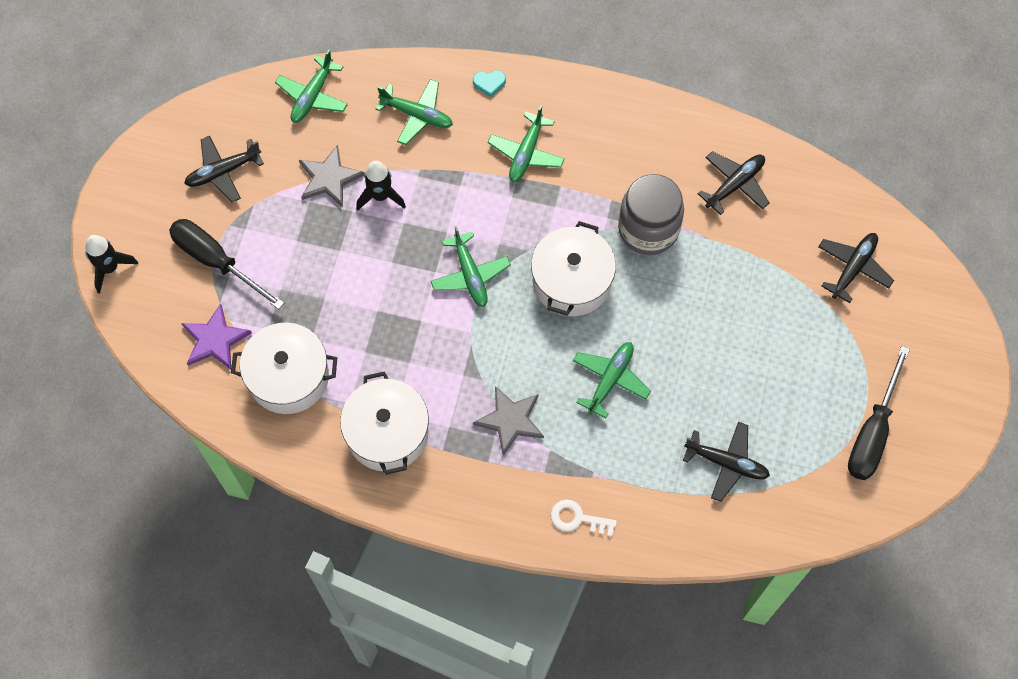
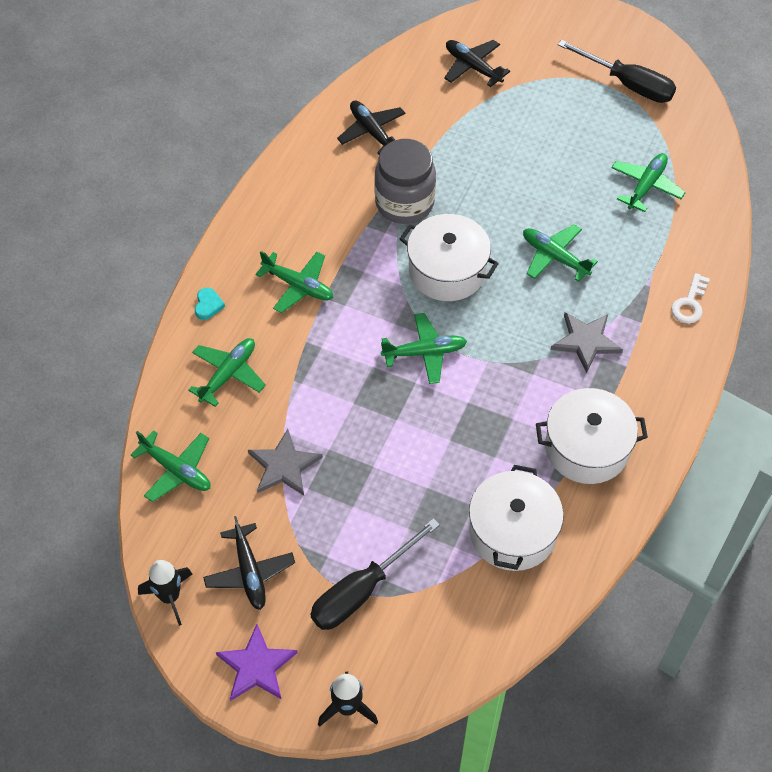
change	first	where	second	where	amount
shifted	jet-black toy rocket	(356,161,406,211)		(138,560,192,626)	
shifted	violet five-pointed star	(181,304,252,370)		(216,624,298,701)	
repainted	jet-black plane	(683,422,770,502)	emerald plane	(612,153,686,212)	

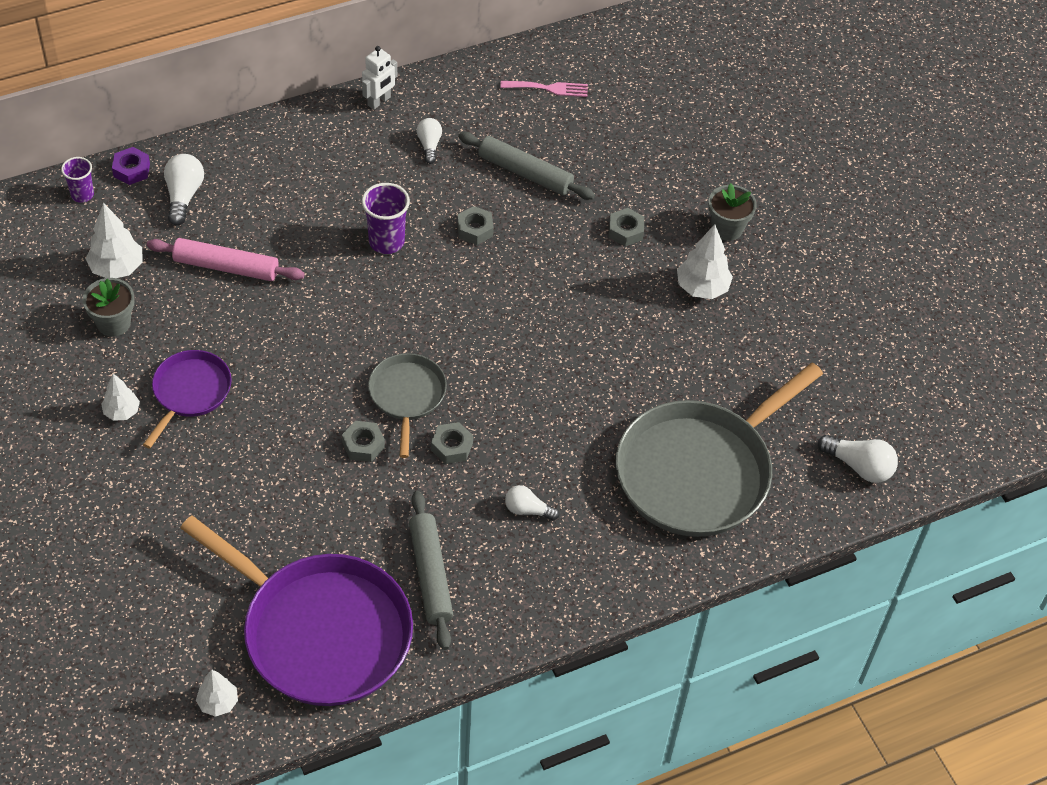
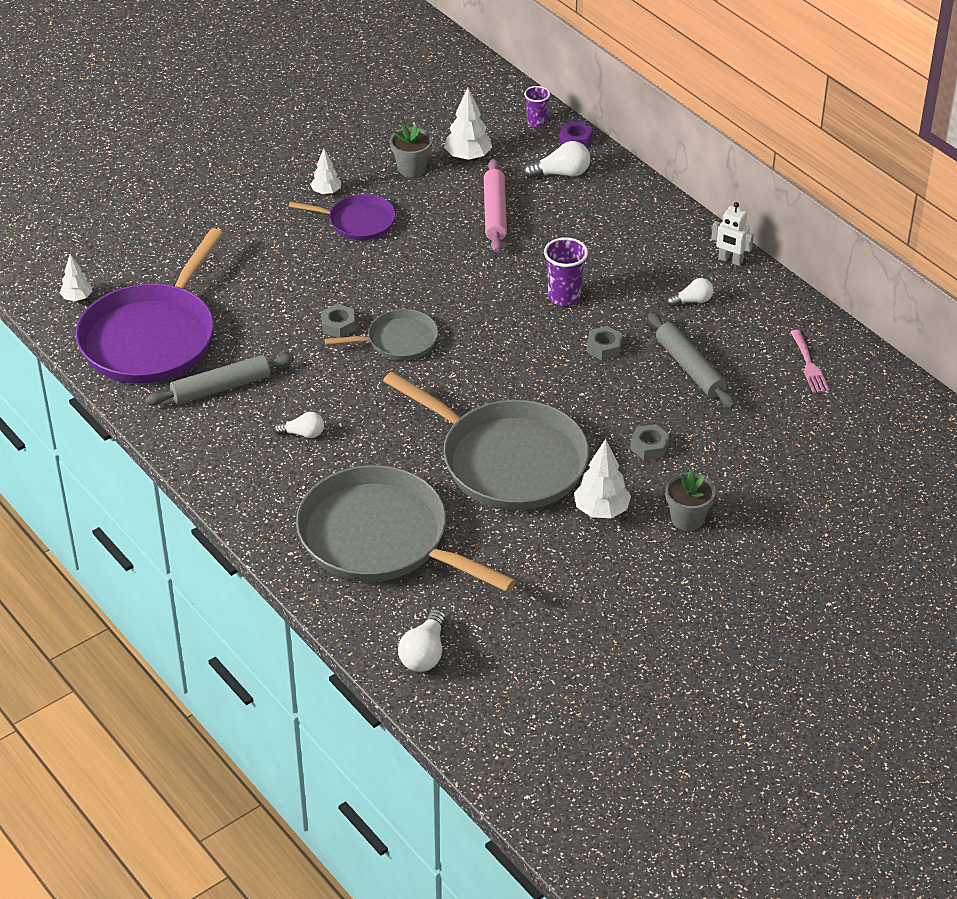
change	first	where	second	where	amount
rotated	ash-grey dough roller	(458,132,595,200)		(648,312,735,409)	45 degrees counterclockwise
gone	ash-grey hex nut	(431,422,473,464)			
rotated	snow-white light bulb	(505,485,559,521)		(274,412,324,438)	90 degrees clockwise
new			ash-grey pan	(383,372,589,510)	

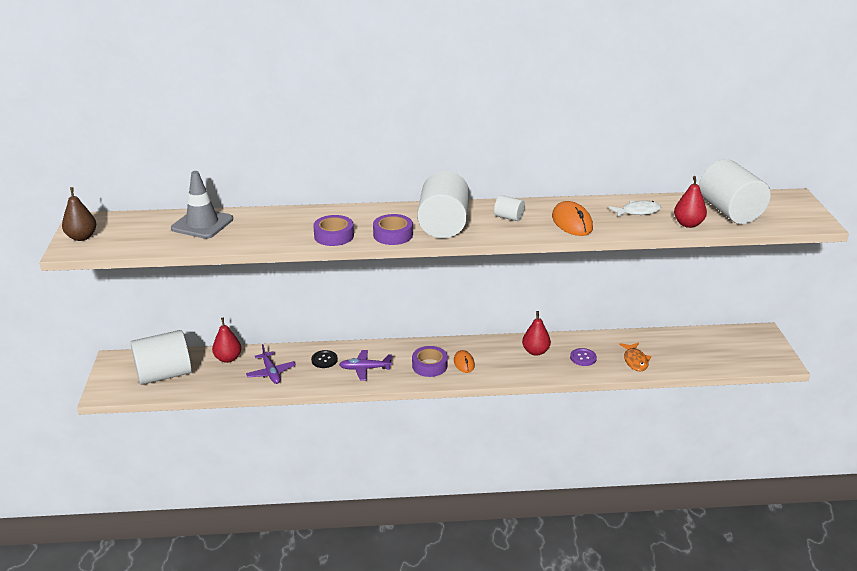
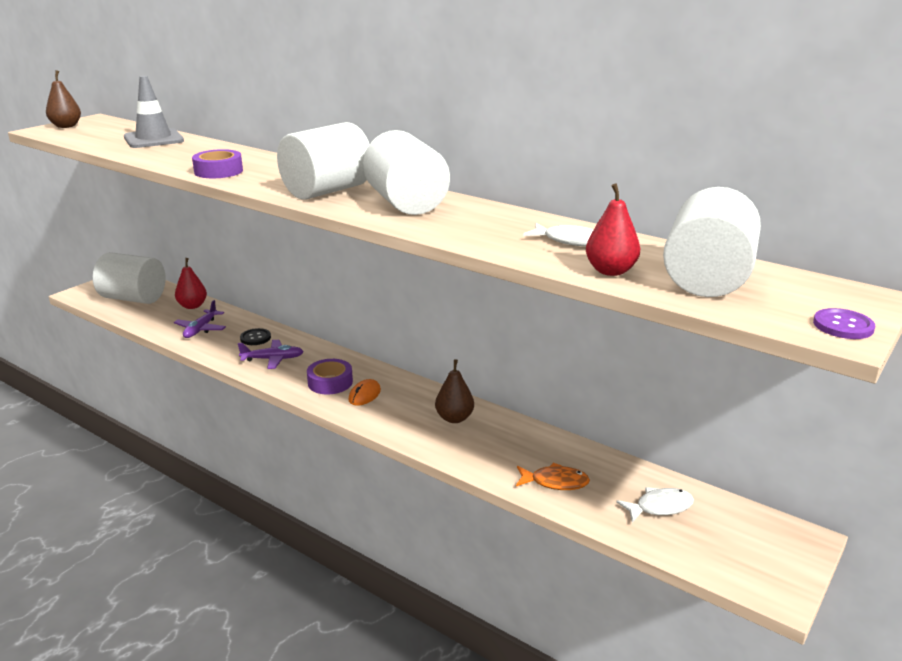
change	first	where	second	where	amount
scaled	snow-white cylinder	(494,195,525,221)		(363,130,450,215)	x2.20
gone	orange-coloured mouse	(552,201,593,236)			
gone	violet sticky tape	(373,214,413,245)			
repainted	red toy pear	(522,311,551,356)	russet toy pear	(435,359,474,423)	
rotated	orange-coloured fish figure	(619,342,651,372)		(516,463,590,490)	120 degrees counterclockwise
shifted	violet button	(570,348,597,366)		(813,308,875,339)	
rotated	violet plane	(339,350,392,380)		(238,340,304,369)	135 degrees clockwise
new			snow-white fish figure	(616,487,694,523)	

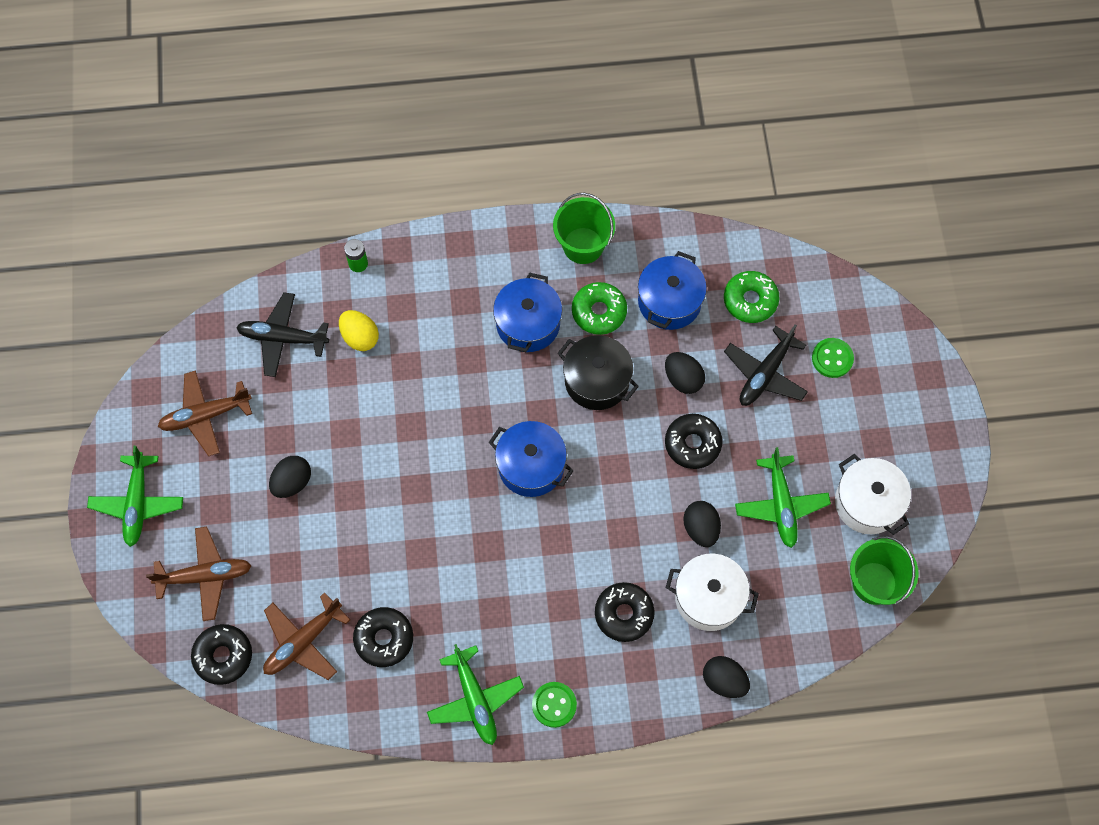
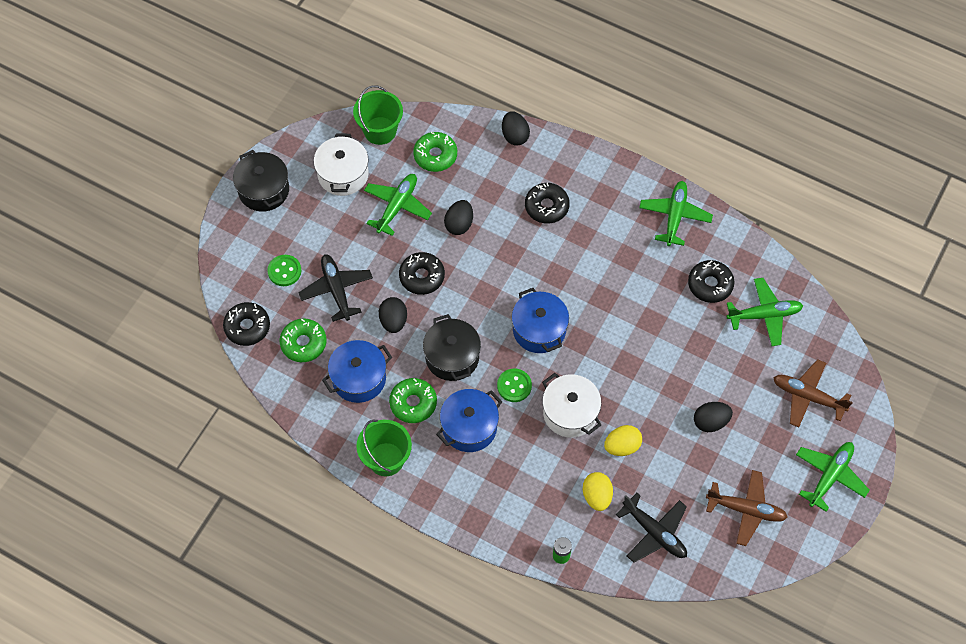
change	first	where	second	where	amount
rotated	jet-black plane	(724,324,808,406)		(298,254,373,322)	90 degrees counterclockwise
shifted	snow-white cooking pot	(666,554,759,631)		(542,373,601,438)	
repainted	russet plane	(263,592,350,680)	emerald plane	(726,278,803,346)	
shifted	jet-black doughnut	(191,624,252,685)		(223,302,270,346)	
shifted	emerald button	(532,682,577,728)		(497,369,532,402)	
new			emerald doughnut	(413,132,457,172)	
new			jet-black cooking pot	(233,150,289,212)	
new			bright yellow toy egg	(604,425,642,456)	

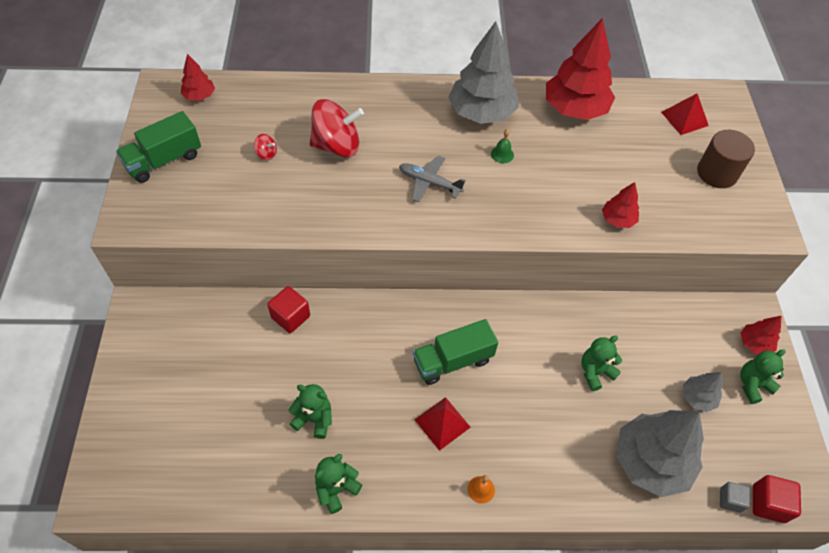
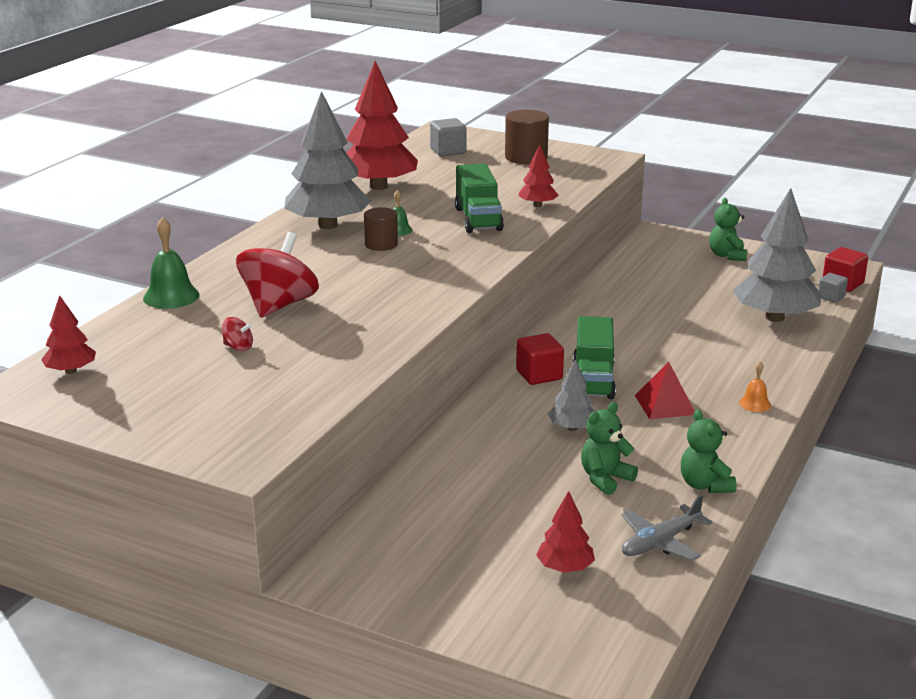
change	first	where	second	where	amount
swapped	red solid pyramid	(661,93,709,135)	ash-grey cube	(430,118,467,156)	
shifted	emerald lorry	(116,111,201,183)		(455,164,504,233)	
rotated	red toy top	(254,134,277,160)		(221,317,253,351)	60 degrees clockwise
shifted	ash-grey plane	(399,155,466,202)		(621,494,713,561)	
shifted	red cube	(267,286,310,333)		(516,333,564,385)	
shifted	red toy tree	(741,316,781,354)		(536,491,595,573)	
gone	emerald stuffed bear	(581,336,622,391)			
shifted	ash-grey toy tree	(683,372,723,412)		(548,359,594,431)	
new			russet cylinder	(364,207,398,251)	
new			emerald bell	(143,217,199,309)	

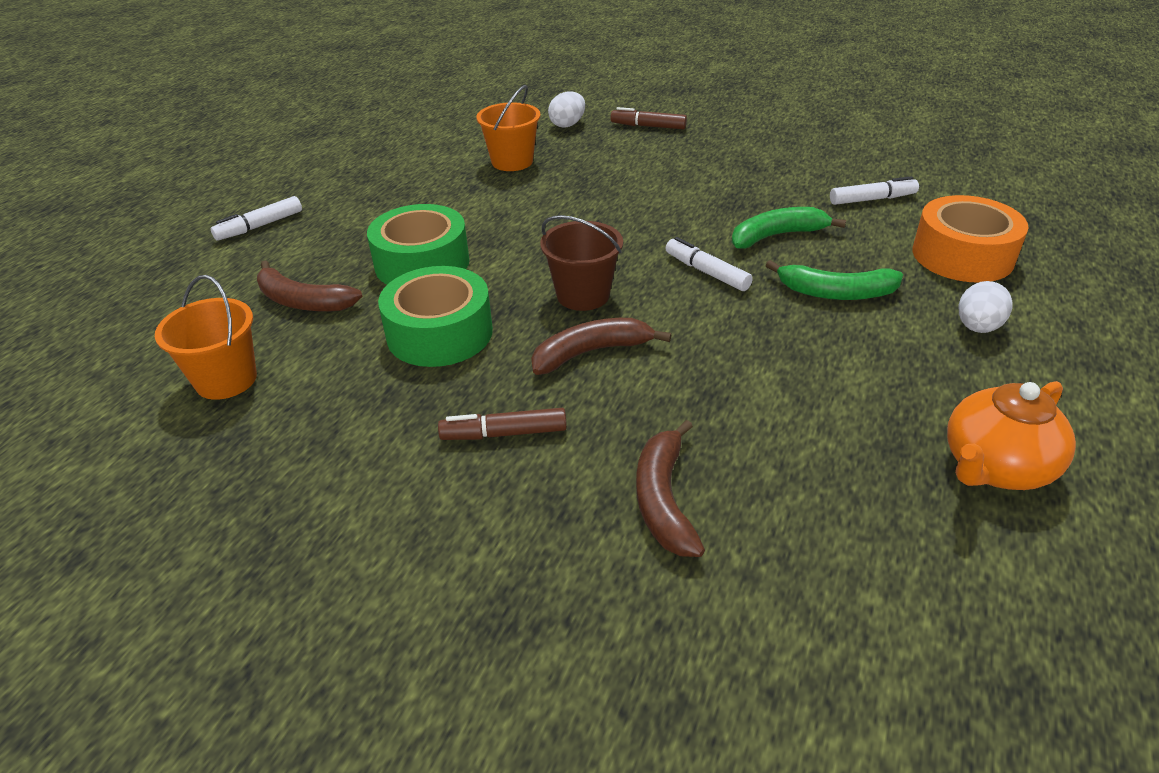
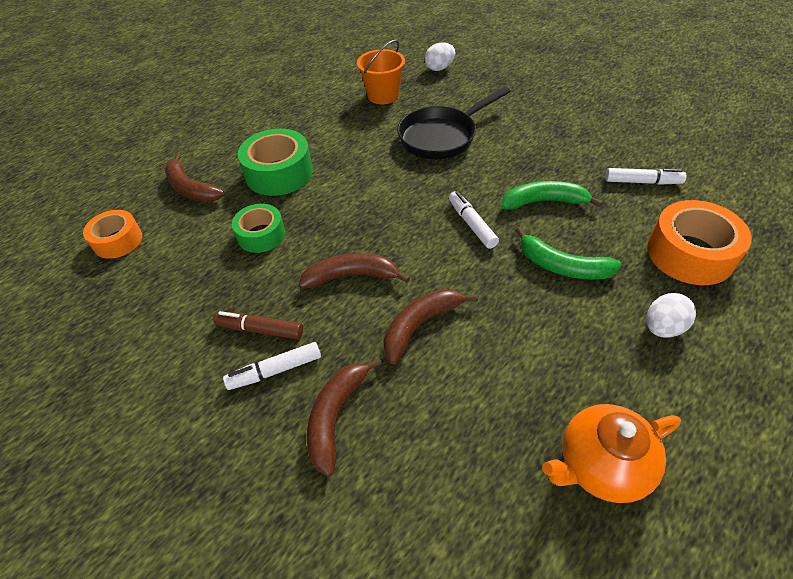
change	first	where	second	where	amount
gone	russet felt pen	(610,107,687,129)			
shifted	snow-white felt pen	(211,196,302,241)		(223,342,321,390)	
gone	russet bucket	(540,215,623,311)			
scaled	emerald sticky tape	(378,266,493,367)		(232,204,285,253)	x0.64
swapped	orange-coloured bucket	(155,275,257,400)	orange-coloured sticky tape	(83,210,142,259)	
new			jet-black pan	(397,87,511,159)	
new			russet banana fruit	(383,289,478,364)	

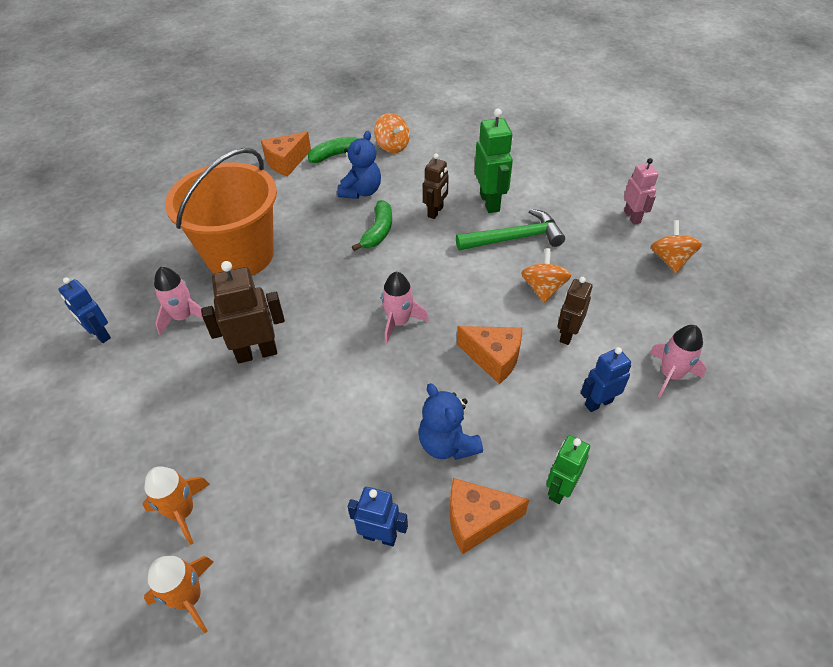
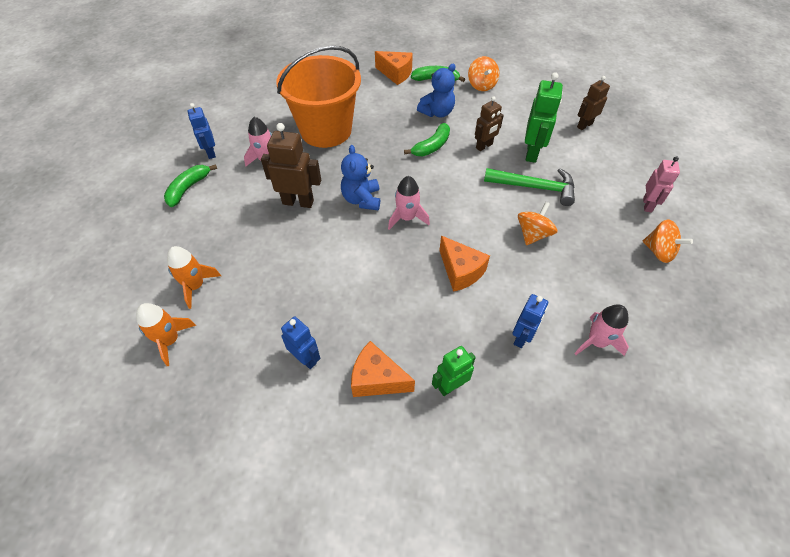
change	first	where	second	where	amount
rotated	orange-coloured piece of cheese	(261,131,311,177)		(375,51,413,85)	135 degrees counterclockwise
rotated	orange-coloured toy top	(651,220,702,273)		(643,219,693,263)	105 degrees clockwise
shifted	russet toy robot	(557,277,592,345)		(577,76,610,130)	
rotated	royal blue toy robot	(581,347,631,412)		(512,294,548,348)	120 degrees clockwise
shifted	royal blue stuffed bear	(418,383,483,460)		(341,145,380,210)	
new			emerald banana fruit	(164,164,217,207)	

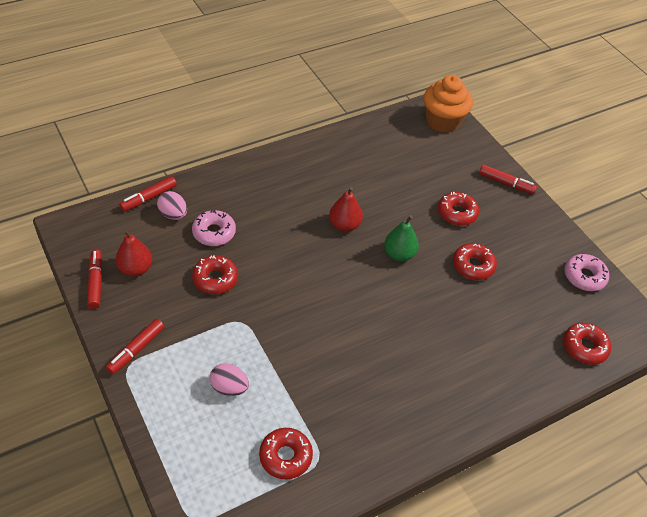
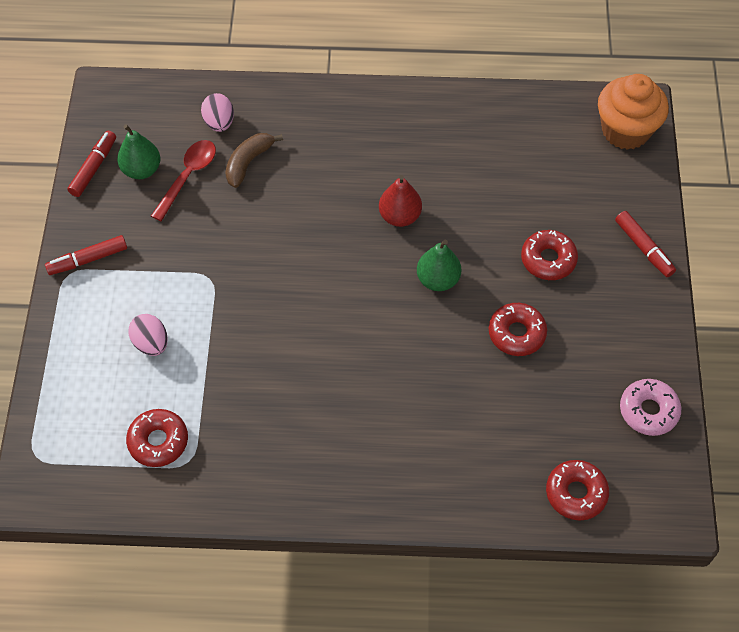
change	first	where	second	where	amount
gone	red felt pen	(119,176,177,212)			
swapped	rosy doughnut	(192,210,236,246)	russet banana fruit	(225,133,283,188)	
repainted	red toy pear	(115,230,152,276)	emerald toy pear	(117,124,160,179)	
gone	red doughnut	(192,255,238,294)			
new			red spoon	(151,140,216,221)	

